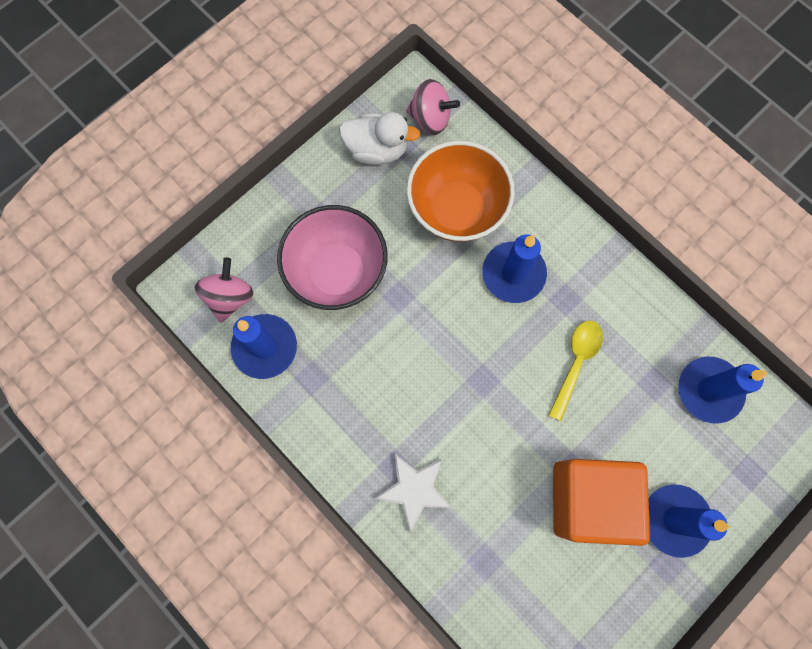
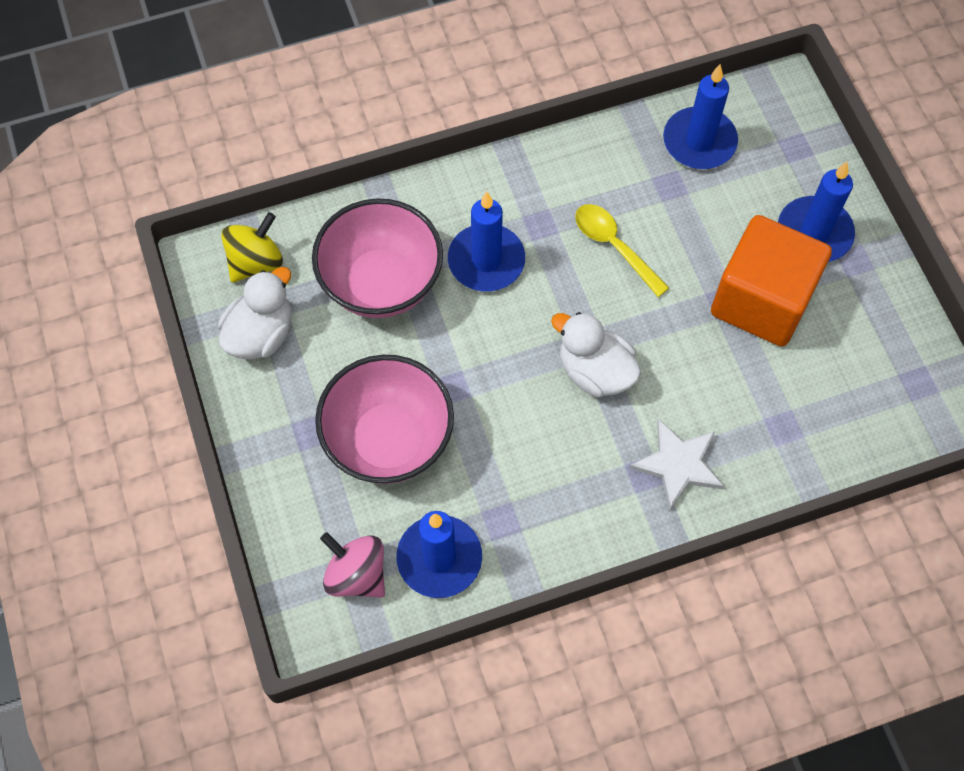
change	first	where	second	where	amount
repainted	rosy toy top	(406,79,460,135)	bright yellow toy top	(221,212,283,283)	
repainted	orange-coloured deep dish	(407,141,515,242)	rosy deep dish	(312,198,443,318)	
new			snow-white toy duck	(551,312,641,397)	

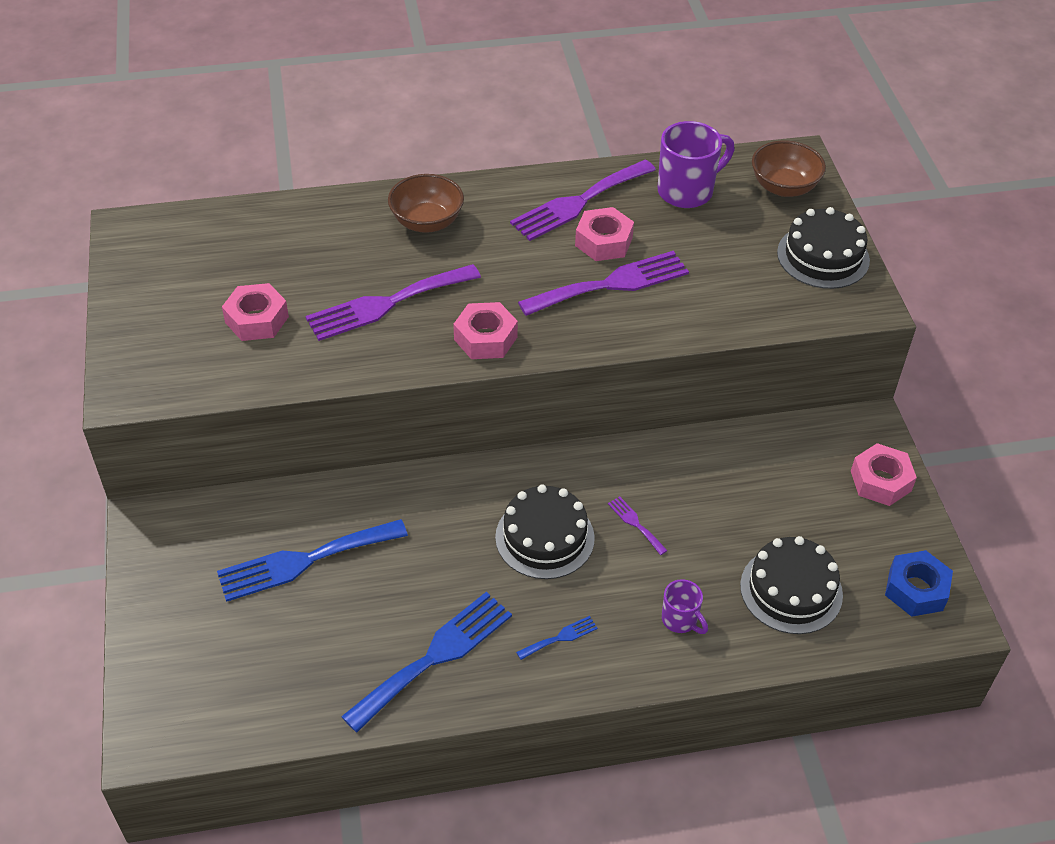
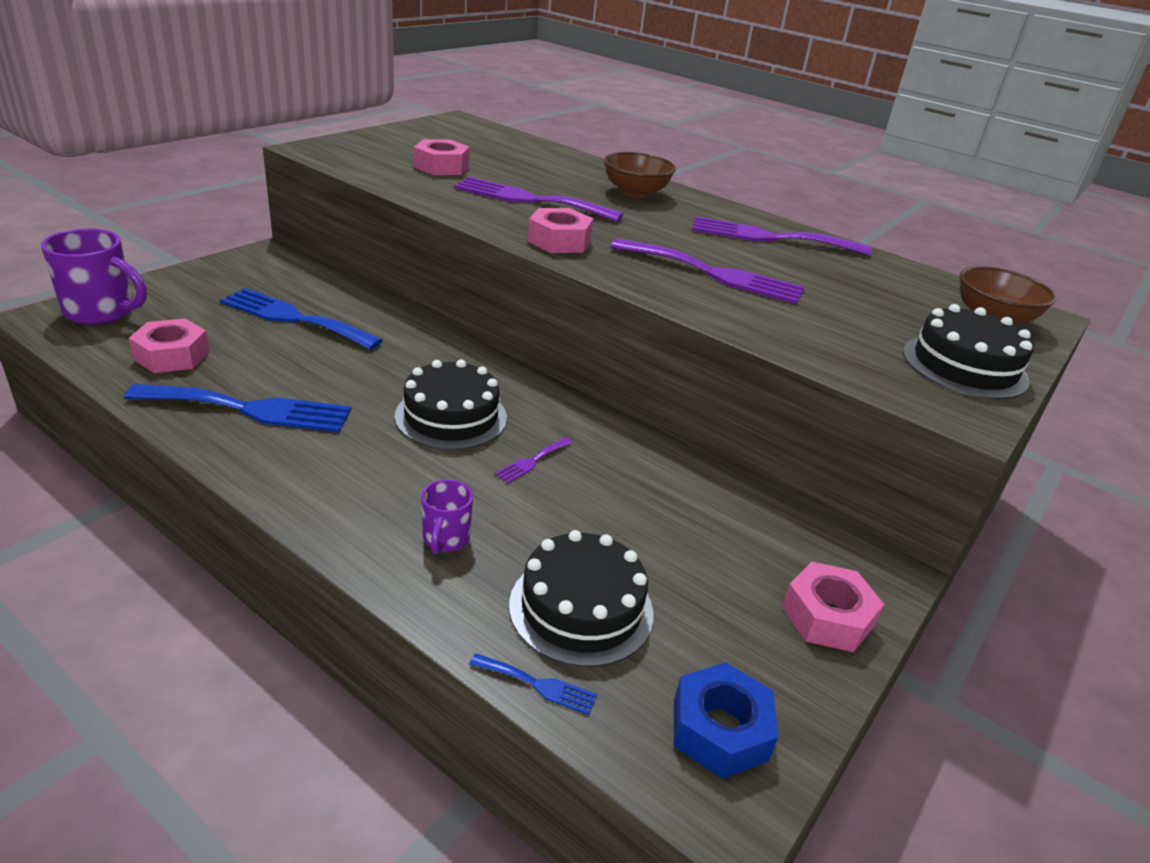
change	first	where	second	where	amount
shifted	violet coffee mug	(658,121,735,208)		(41,228,147,325)	
shifted	rosy hex nut	(575,207,634,261)		(129,318,209,373)	
rotated	violet table fork	(608,496,668,555)		(495,437,572,483)	150 degrees counterclockwise
shifted	royal blue table fork	(516,616,598,660)		(469,653,598,715)	

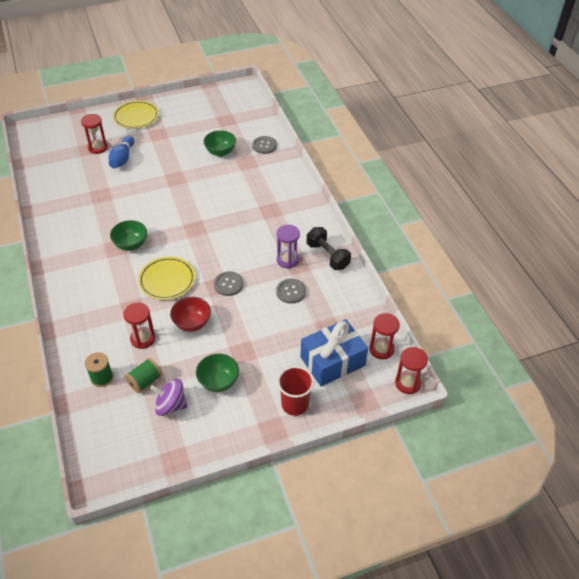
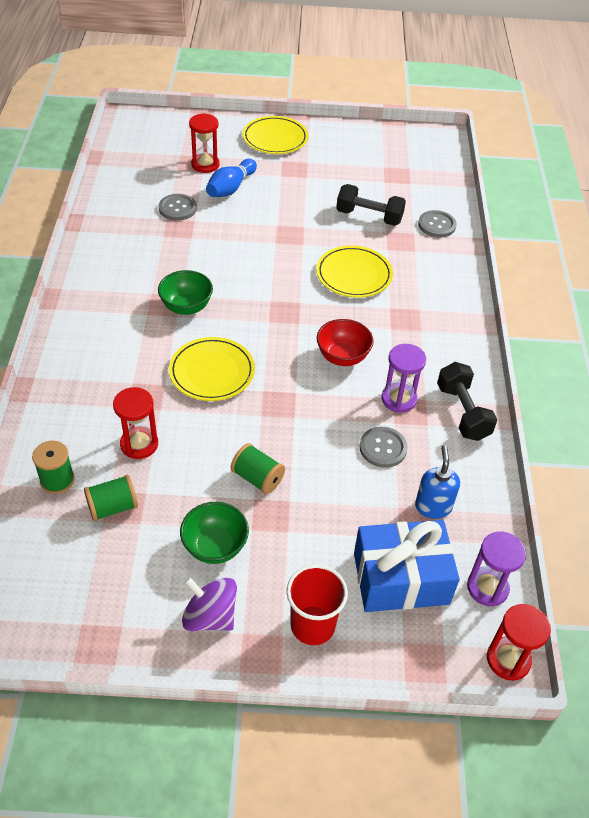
change	first	where	second	where	amount
swapped	emerald deep dish	(204,130,236,157)	jet-black dumbbell	(336,184,406,226)	
shifted	ash-grey button	(214,271,244,296)		(159,194,197,221)	
shifted	red deep dish	(170,297,211,332)		(317,319,374,366)	
repainted	red hourglass	(369,313,400,360)	violet hourglass	(467,532,526,607)	
shifted	violet toy top	(150,379,187,416)		(182,577,237,631)	
new			bright yellow dinner plate	(316,246,393,298)	
new			emerald reel of thread	(231,443,285,494)	
new			royal blue pump bottle	(415,445,460,519)	

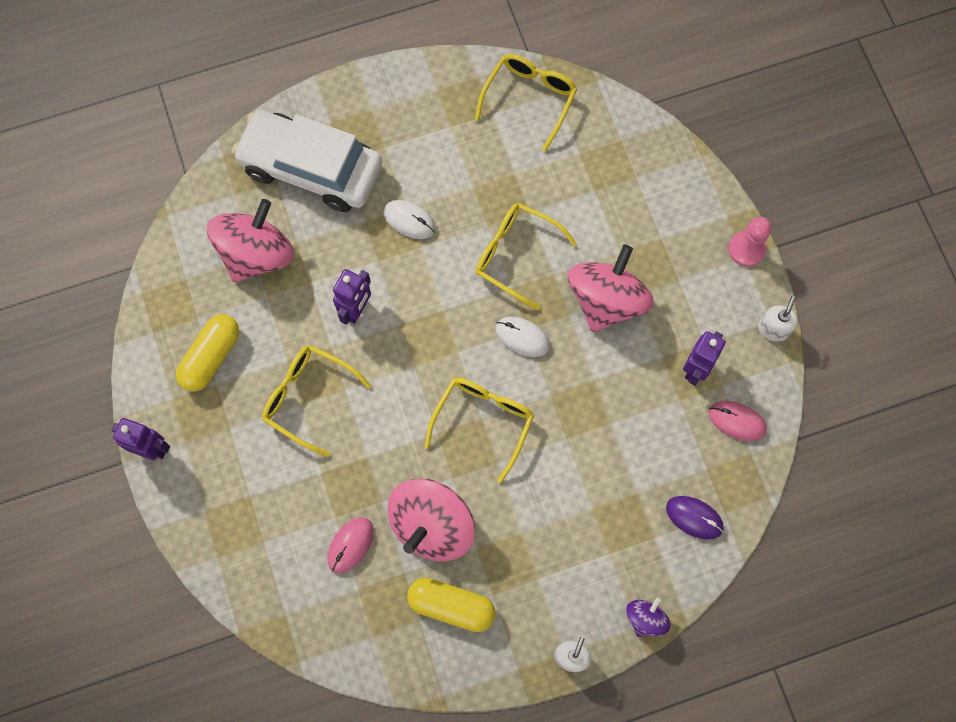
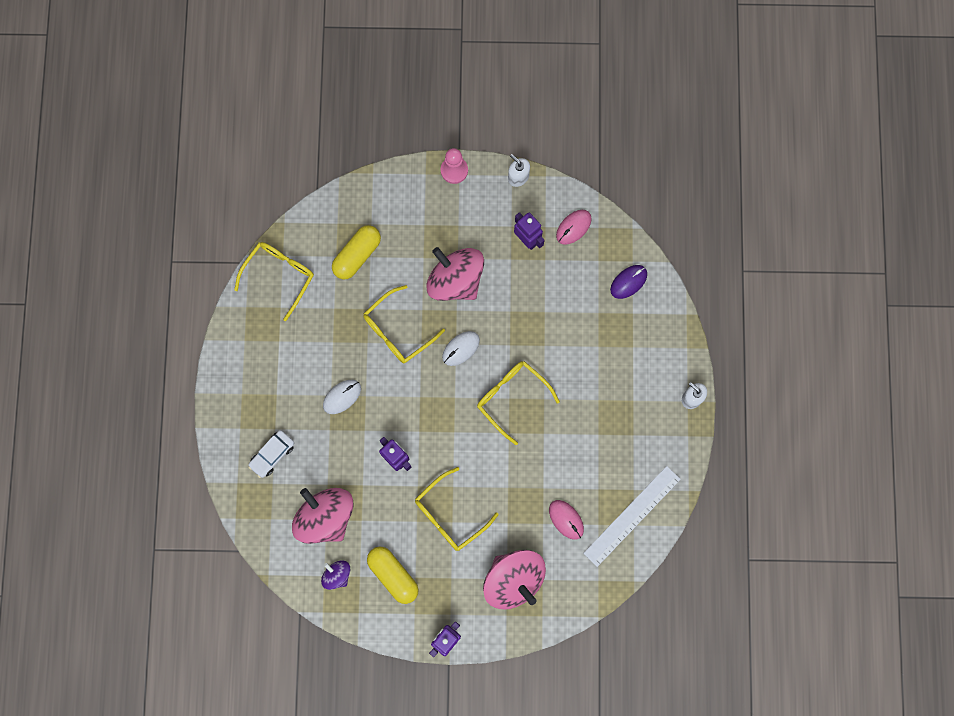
change	first	where	second	where	amount
rotated	bright yellow eyeglasses	(475,54,577,151)		(234,242,314,321)	75 degrees clockwise
scaled	snow-white car	(232,110,382,212)		(248,430,294,478)	x0.44
shifted	rosy toy top	(388,478,475,562)		(483,550,546,610)	
shifted	bright yellow pill shape	(407,578,496,632)		(332,225,381,280)	
shifted	violet toy top	(626,597,670,637)		(321,560,350,590)	
new			snow-white straightedge	(583,466,681,567)	

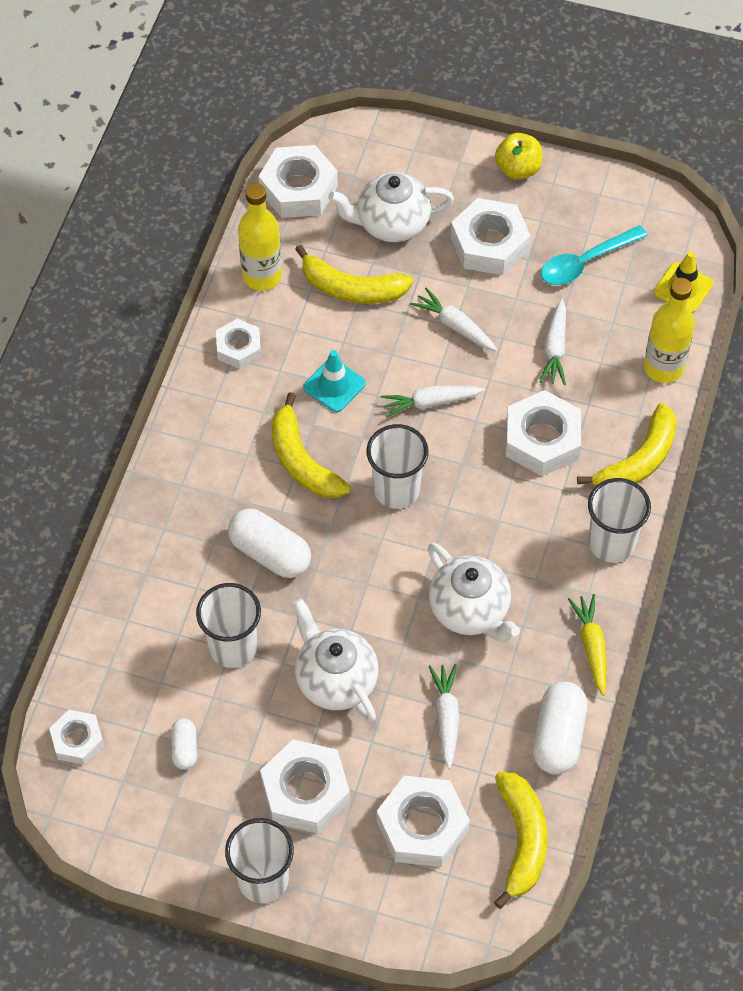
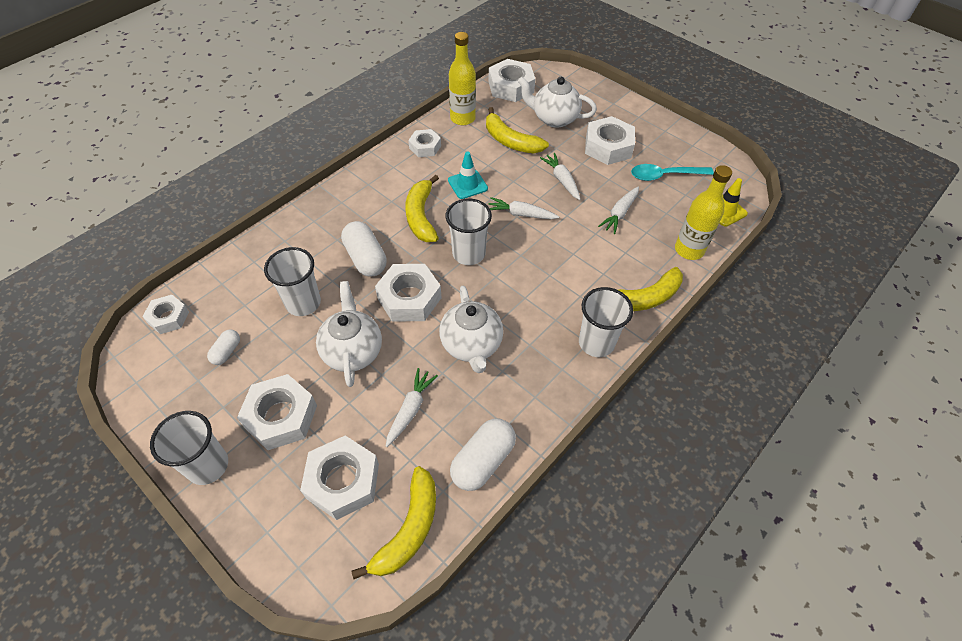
change	first	where	second	where	amount
gone	bright yellow toy apple	(495,133,542,179)			
shifted	snow-white hex nut	(506,390,581,476)		(375,264,441,322)	
gone	bright yellow root vegetable	(568,594,607,696)			

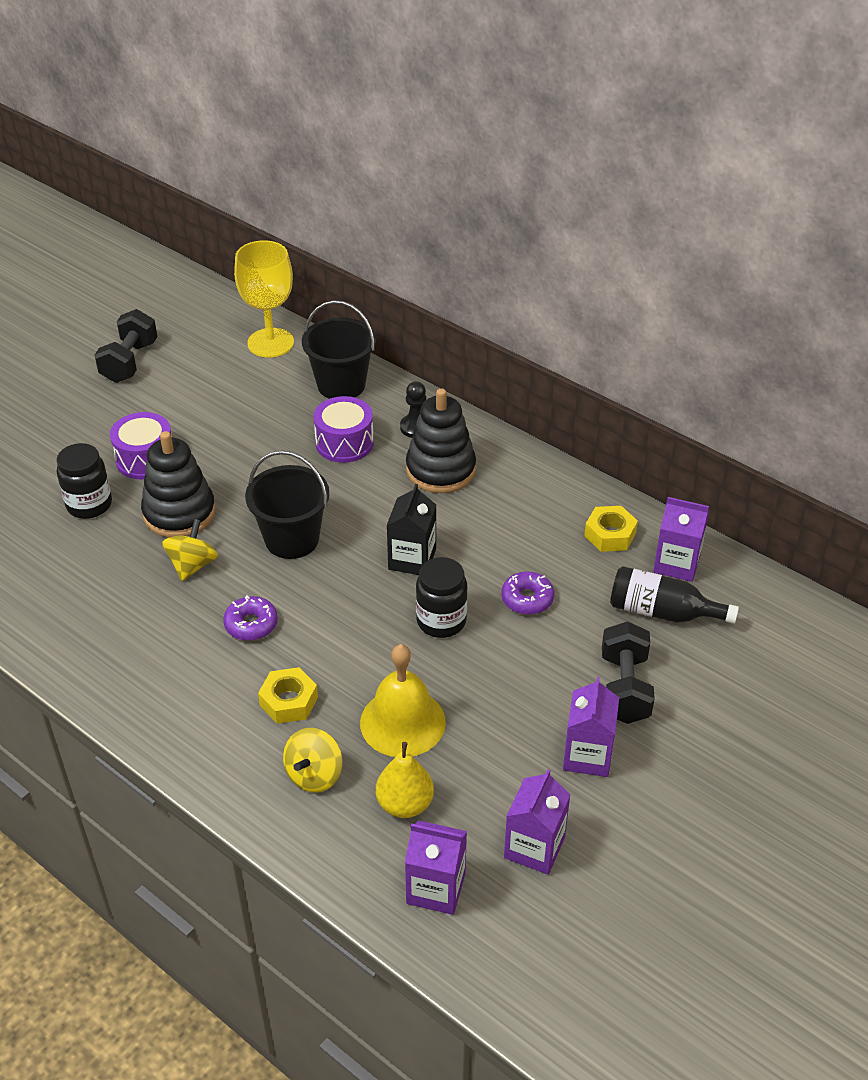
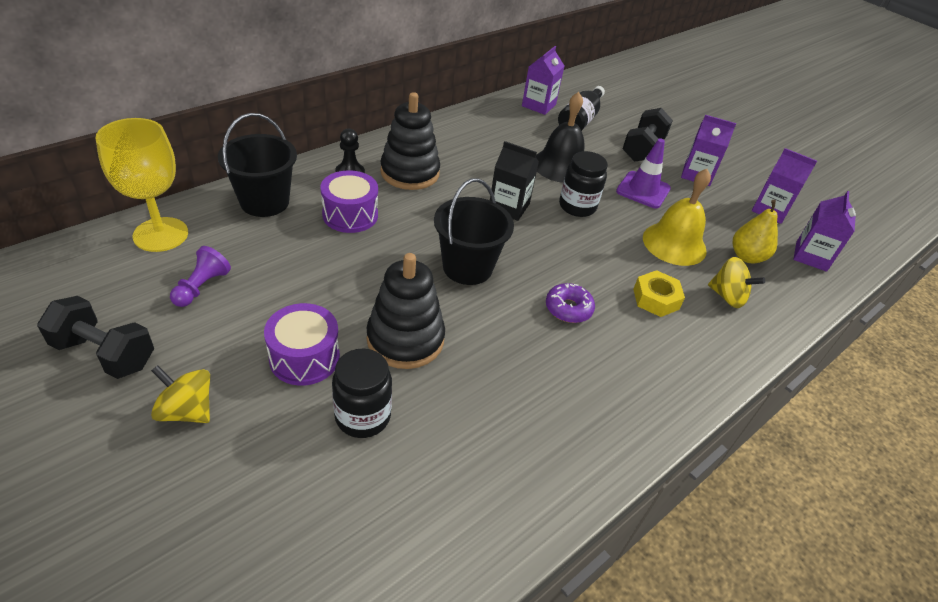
change	first	where	second	where	amount
gone	bright yellow hex nut	(584,506,638,552)			
shifted	bright yellow toy top	(162,519,218,581)		(151,365,210,423)	
swapped	violet doughnut	(501,572,554,615)	jet-black bell	(536,92,585,183)	
rotated	jet-black dumbbell	(602,621,655,724)		(623,108,673,162)	75 degrees counterclockwise
new			violet traffic cone	(616,139,671,208)	
new			violet pawn	(170,246,231,307)	

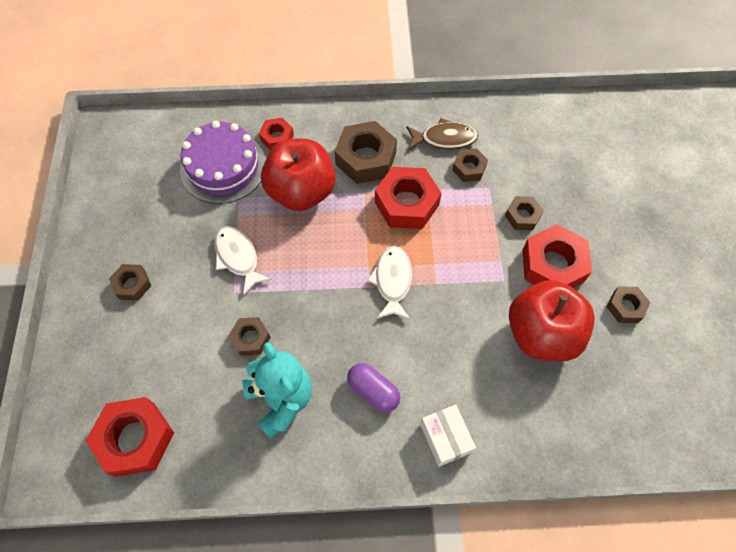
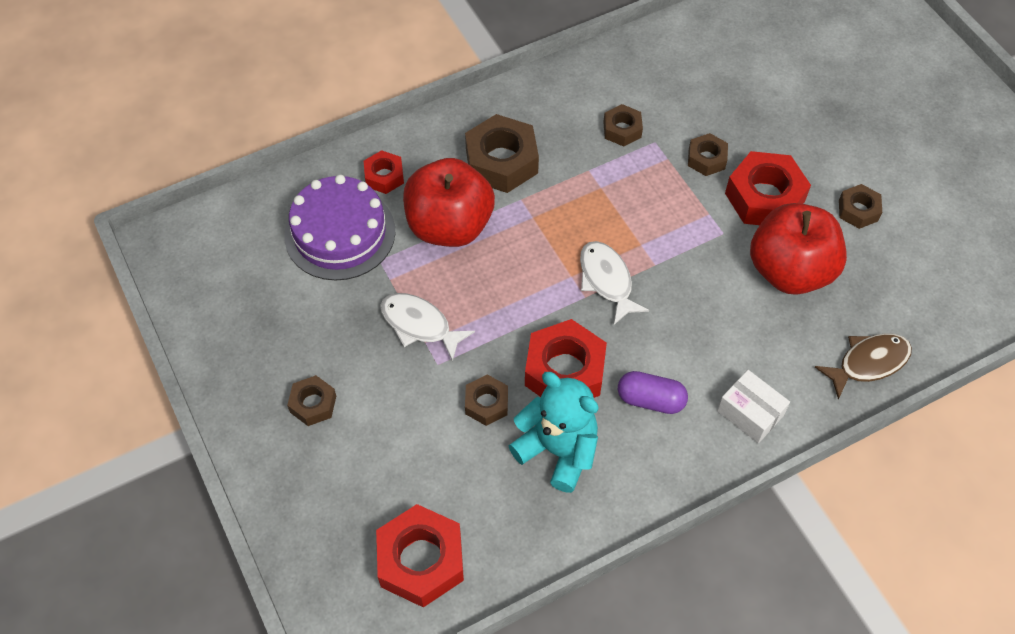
change	first	where	second	where	amount
shifted	russet fish figure	(406,118,478,150)		(815,333,912,399)	
shifted	red hex nut	(375,167,442,229)		(525,319,607,398)	

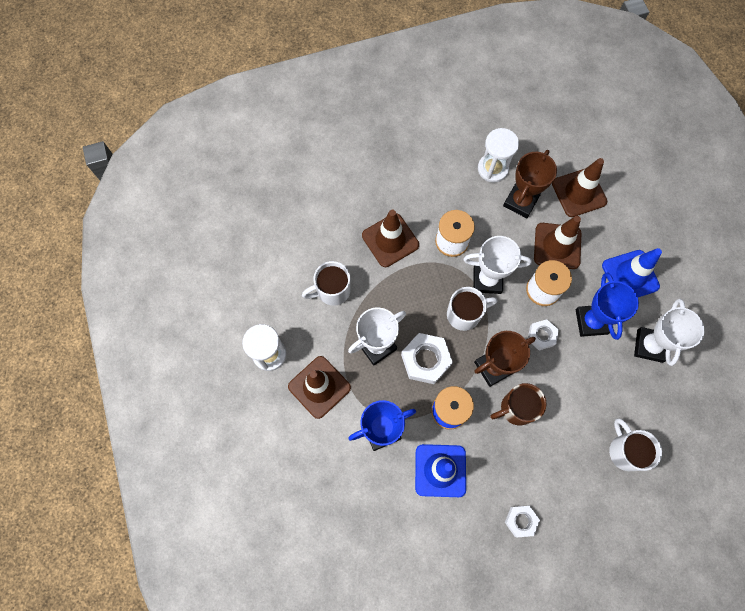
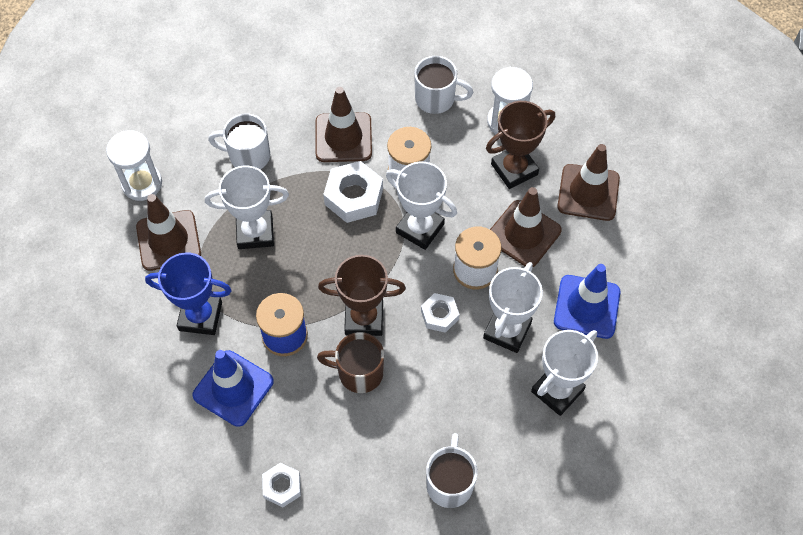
change	first	where	second	where	amount
repainted	royal blue award cup	(576,272,639,340)	snow-white award cup	(483,262,543,353)	
shifted	snow-white coffee mug	(447,287,497,331)		(414,56,473,114)	
shifted	snow-white hex nut	(401,333,453,384)		(323,161,383,223)	

